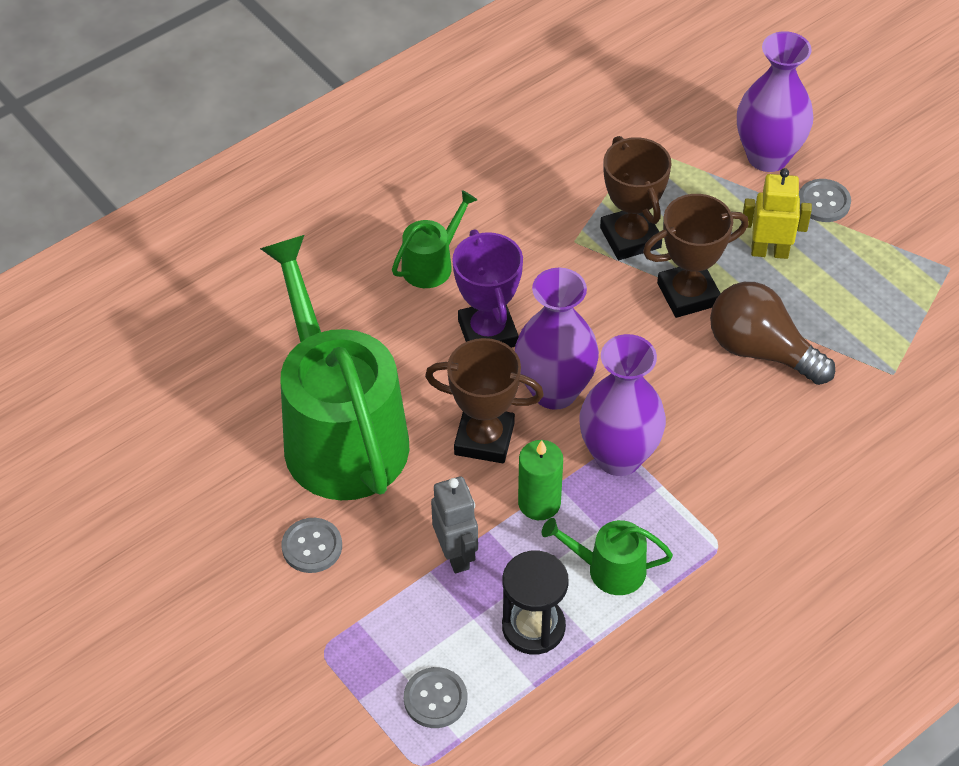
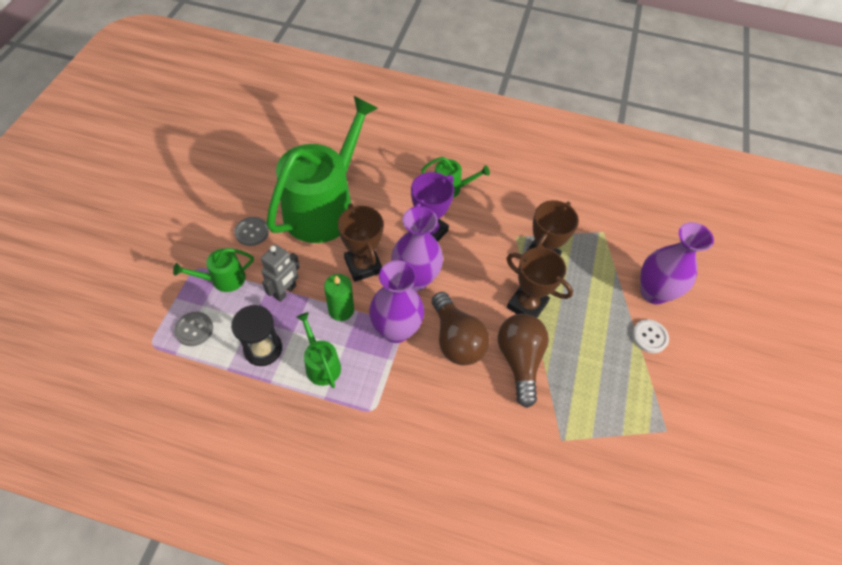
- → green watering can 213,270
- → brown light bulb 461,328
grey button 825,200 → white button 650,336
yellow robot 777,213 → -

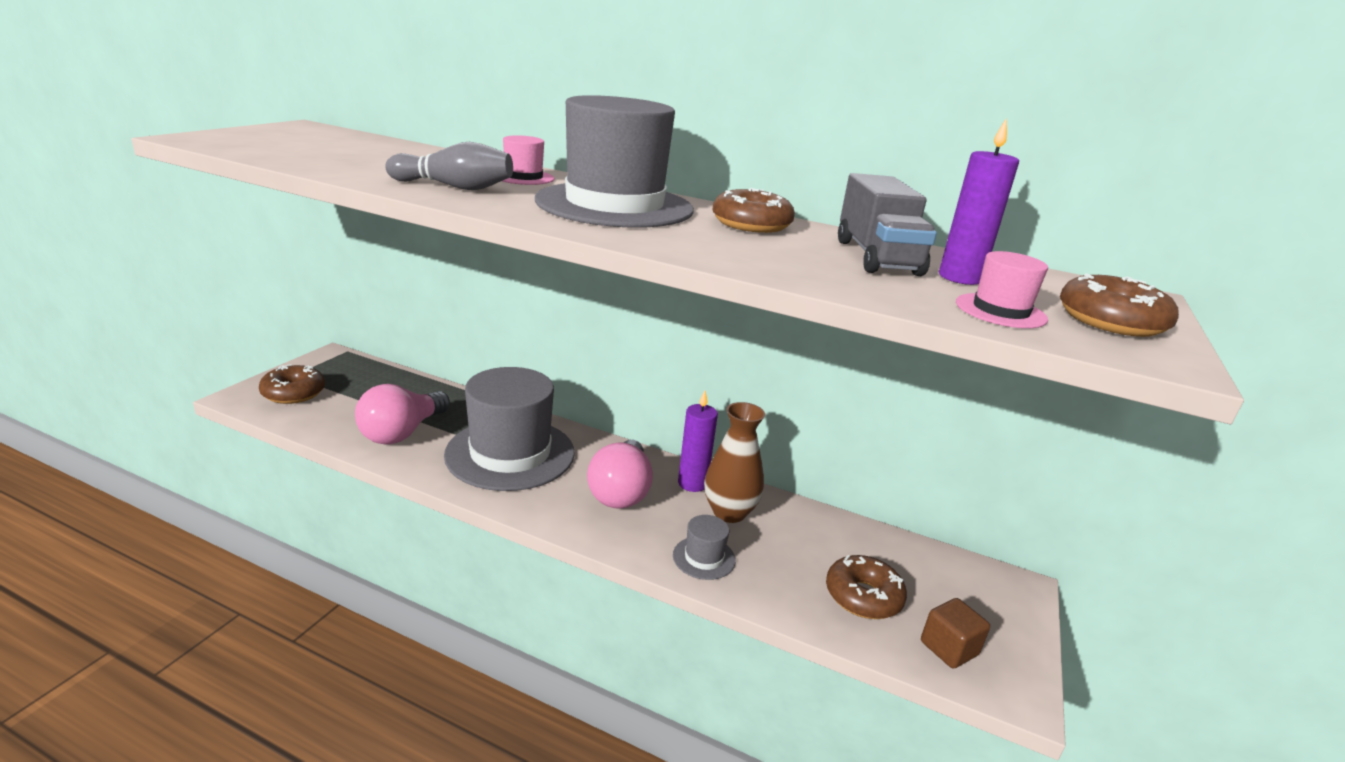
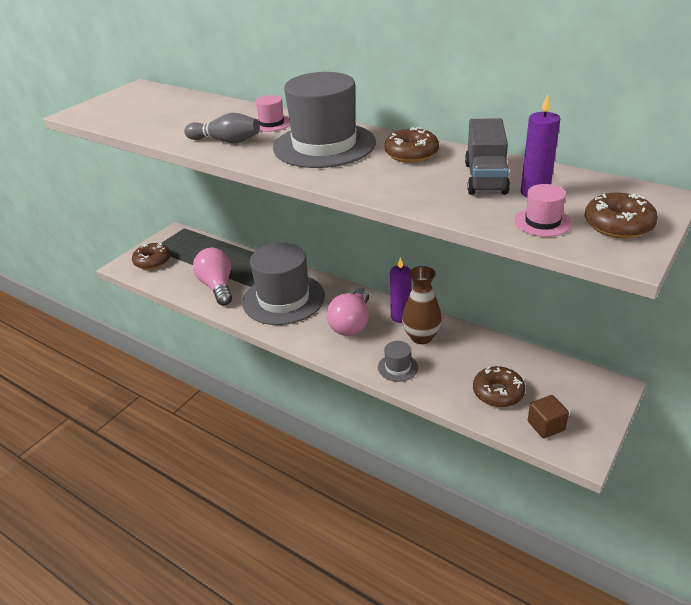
pink light bulb 402,414 → pink light bulb 212,277, 120 degrees clockwise

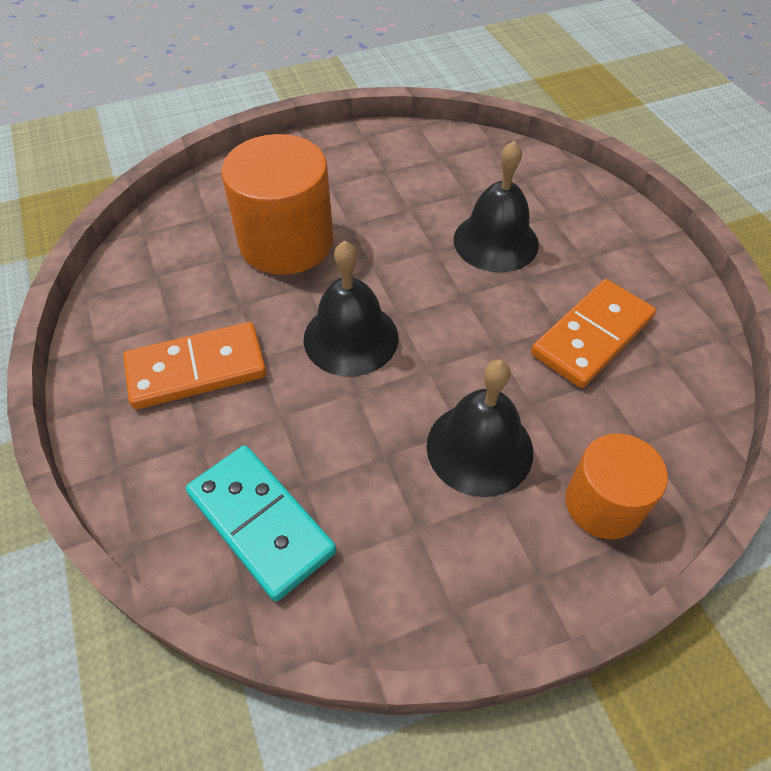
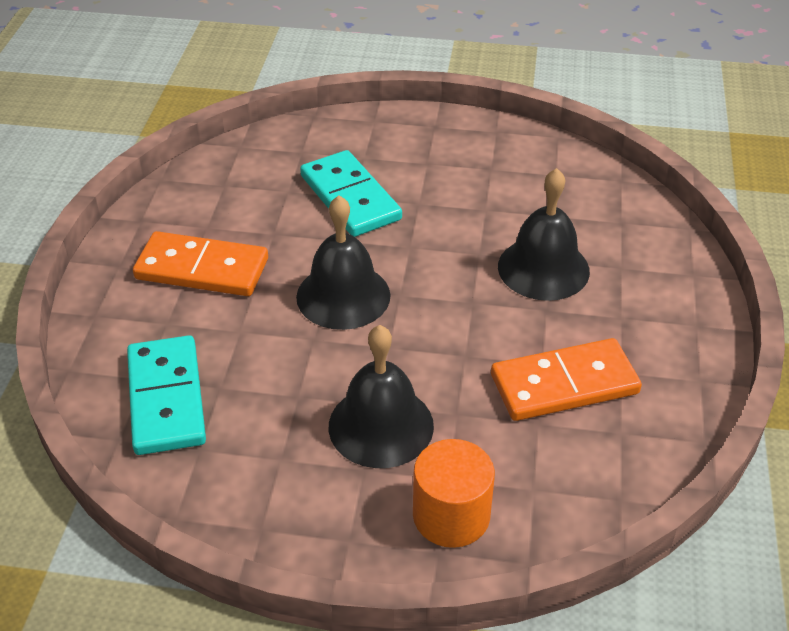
orange cylinder 277,204 → turquoise domino 351,193

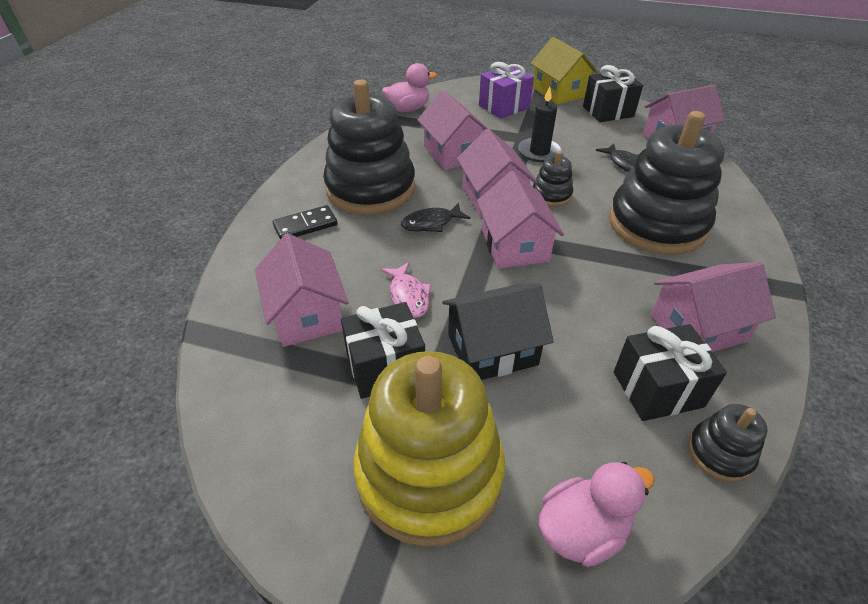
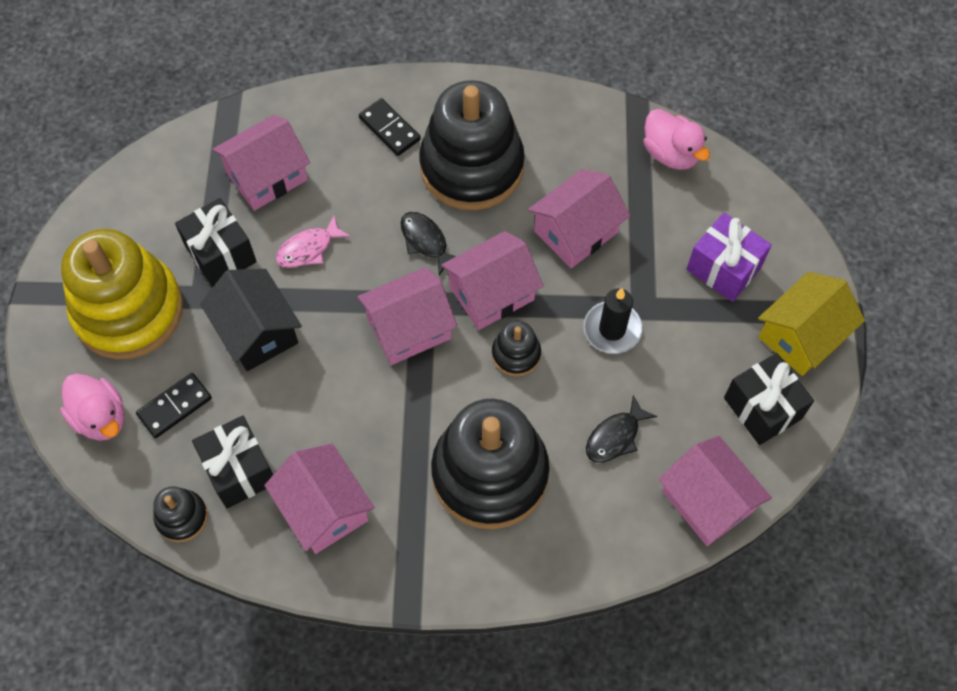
- → black domino 174,405

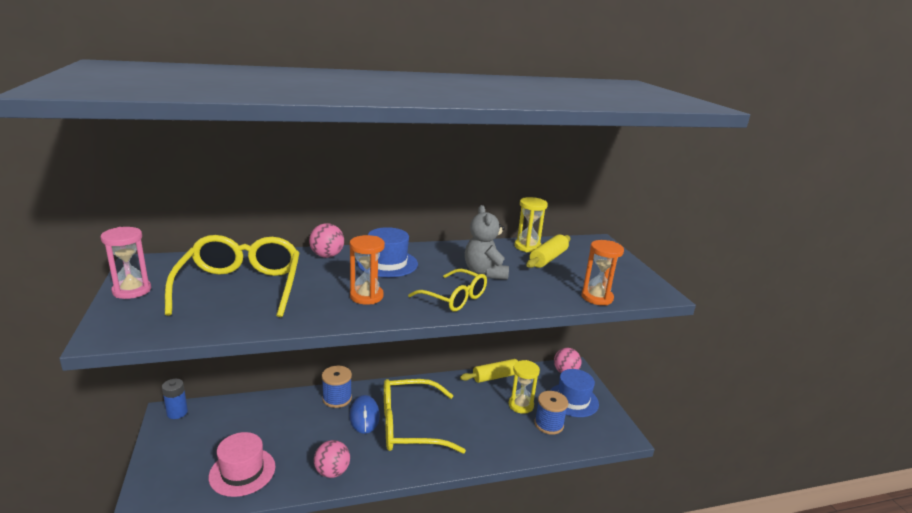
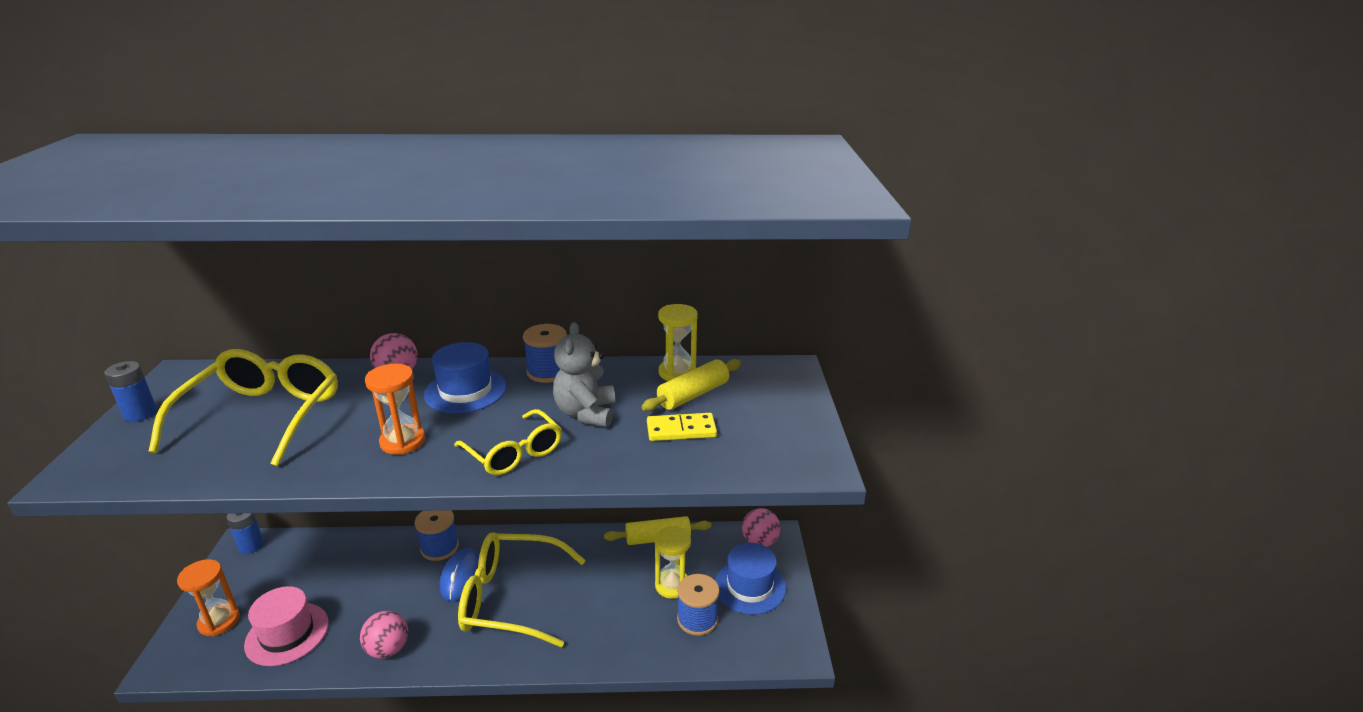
pink hourglass 125,263 → blue battery 130,391
orange hourglass 603,272 → orange hourglass 208,597, relocated
- → blue spool 545,353
- → yellow domino 682,427

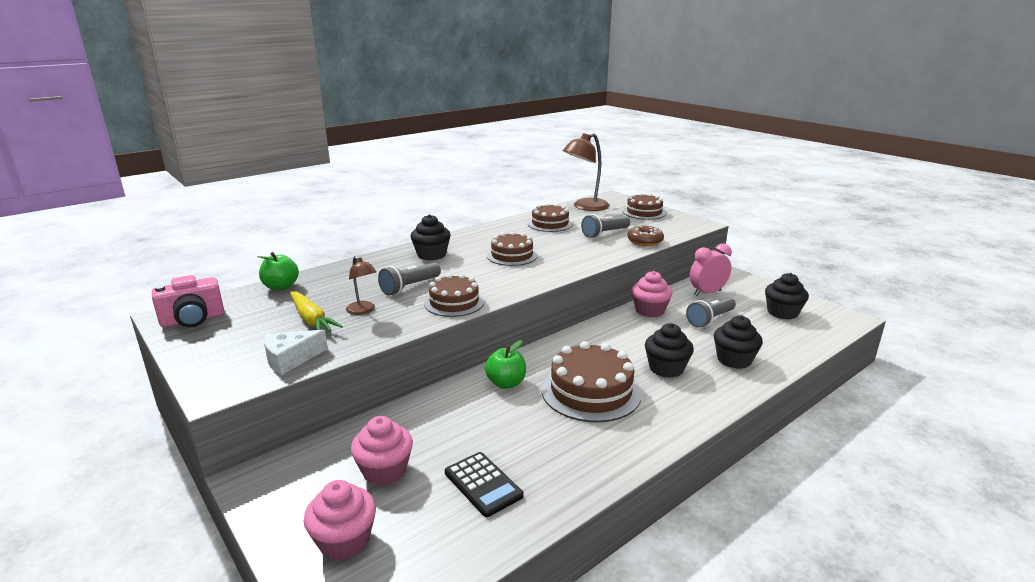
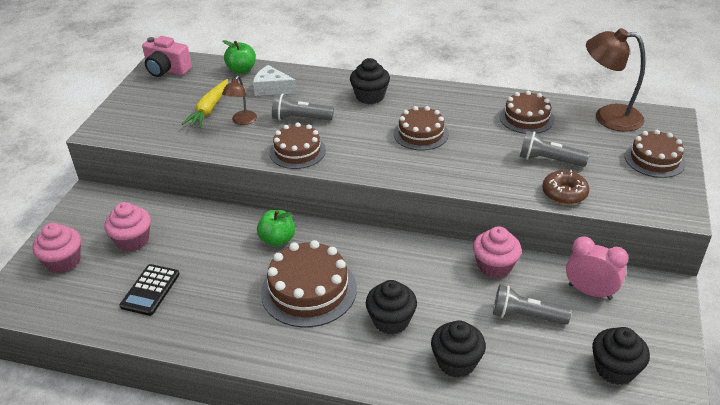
white cheese 296,352 → white cheese 275,80, relocated

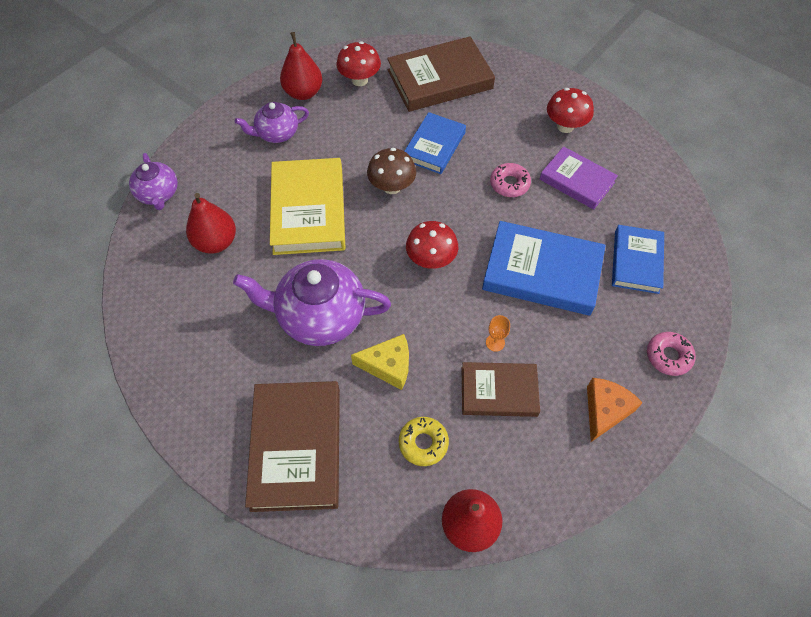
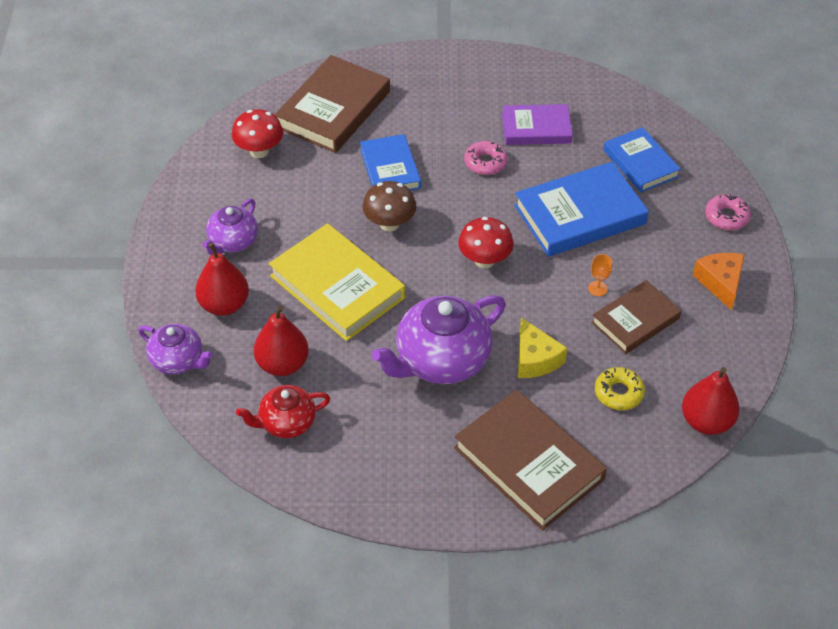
red pear 301,66 → red pear 222,279, relocated
- → red teapot 283,411
yellow cheese 380,362 → yellow cheese 543,347, 105 degrees clockwise
red mushroom 570,110 → -

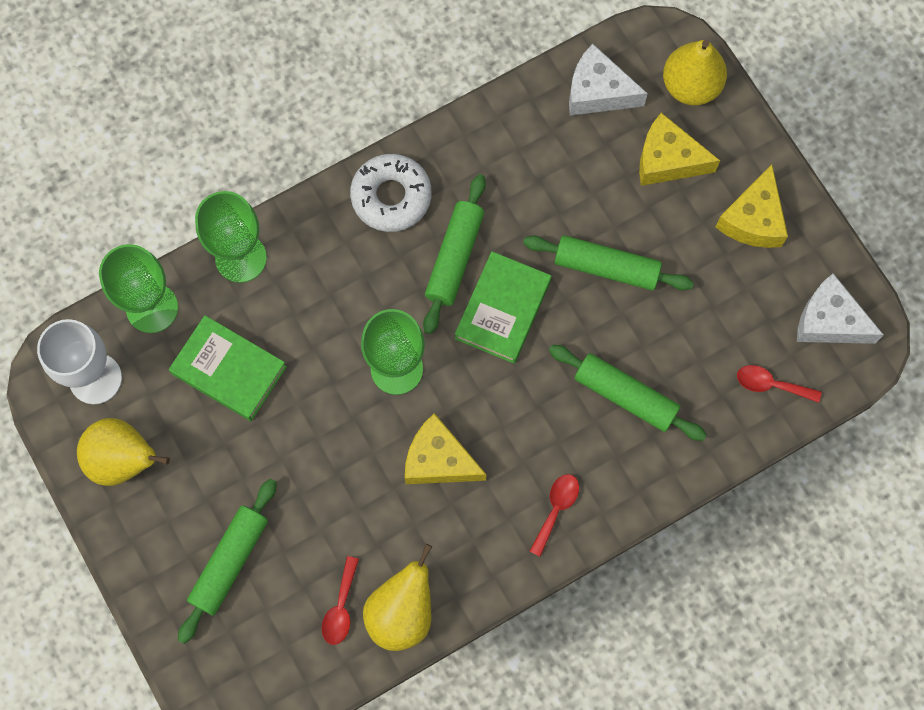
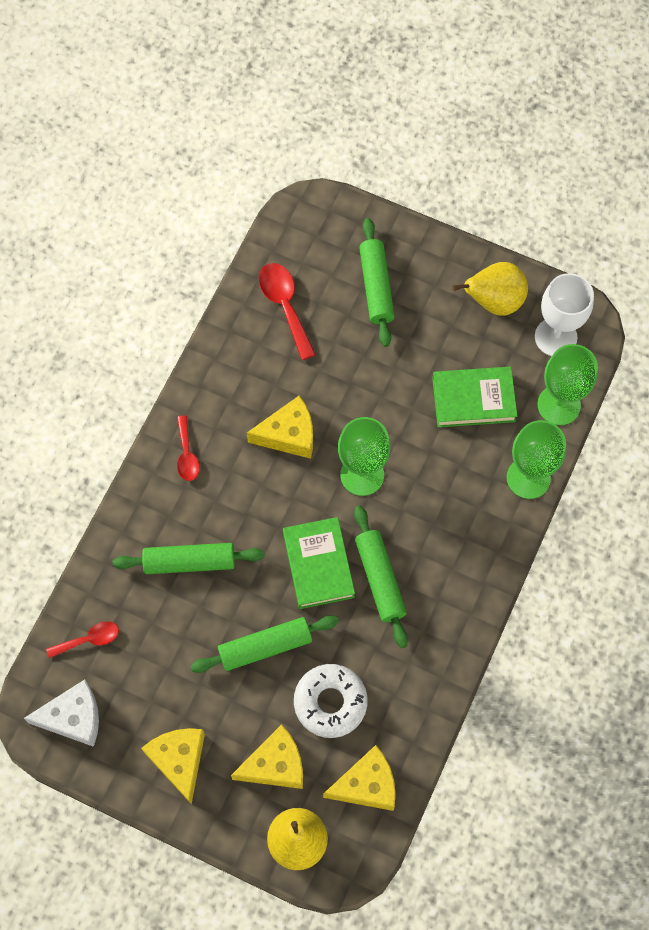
red spoon 340,600 → red spoon 287,311, x1.58
white donut 391,193 → white donut 331,701, relocated
white cheese 608,80 → yellow cheese 359,778
yellow pear 397,597 → -

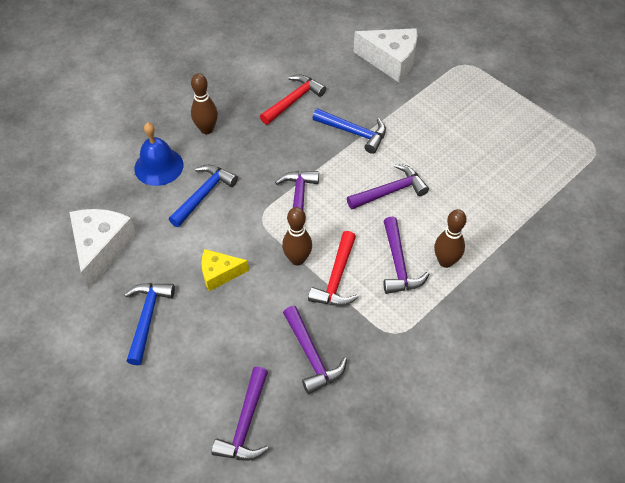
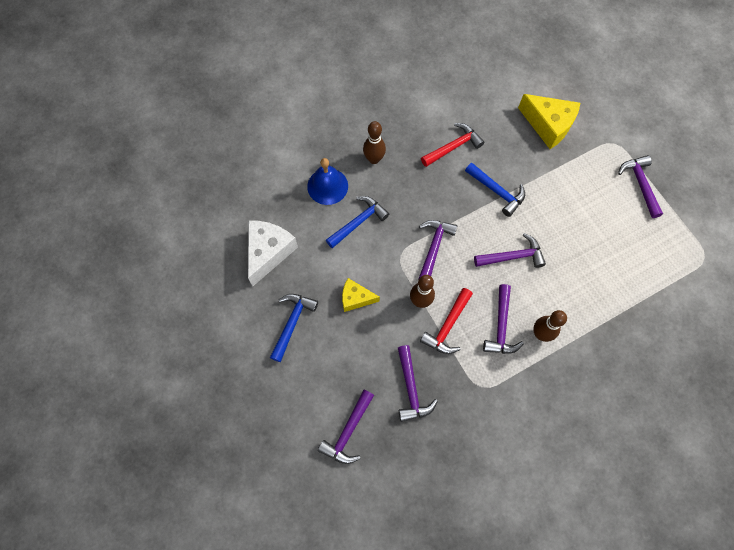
white cheese 385,55 → yellow cheese 549,121
- → purple hammer 640,186

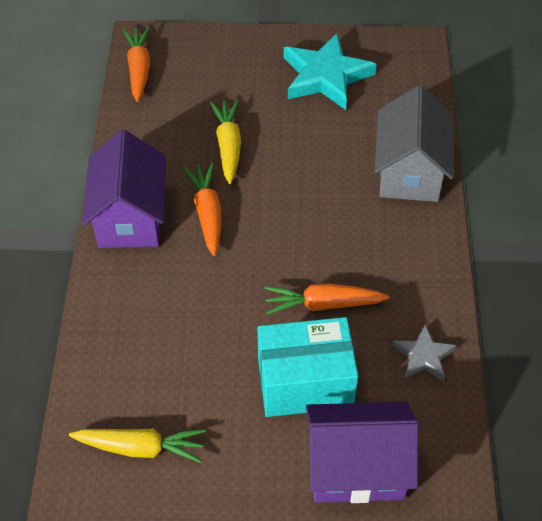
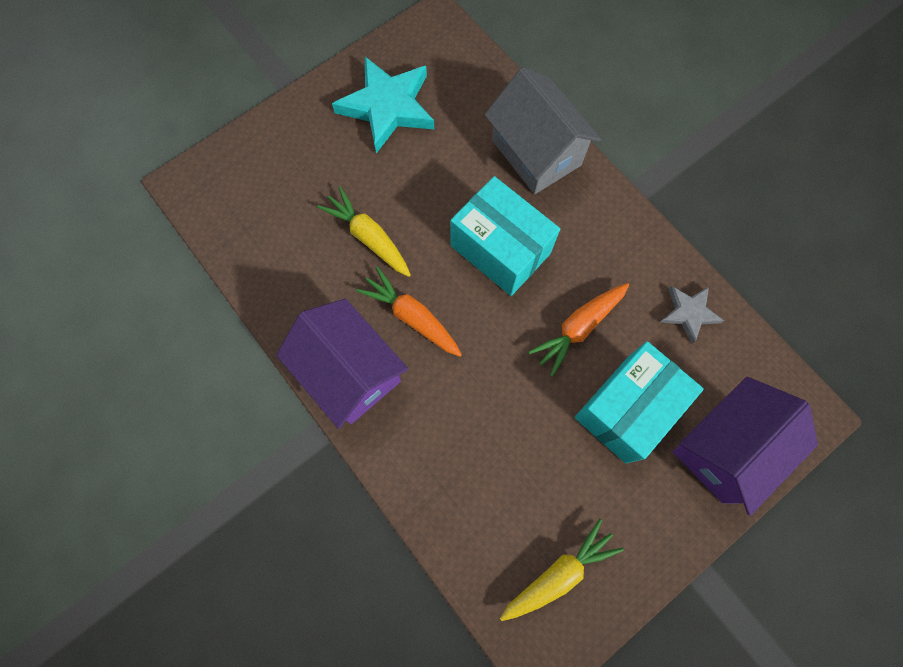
- → turquoise box 505,236
orange carrot 136,64 → -

